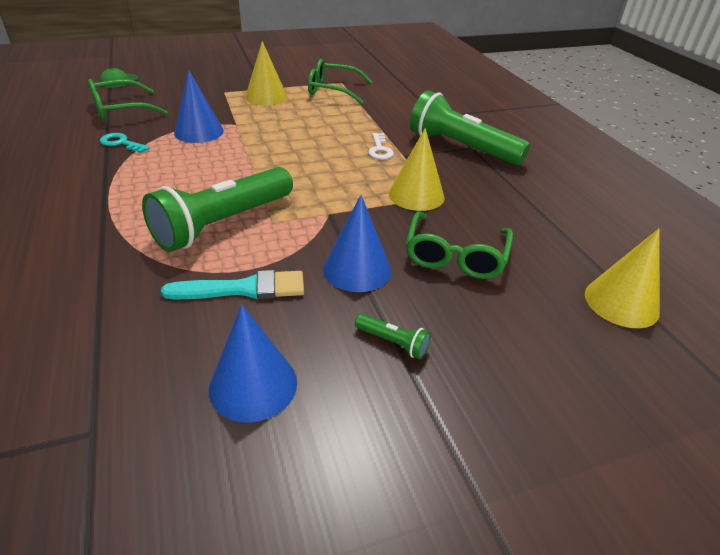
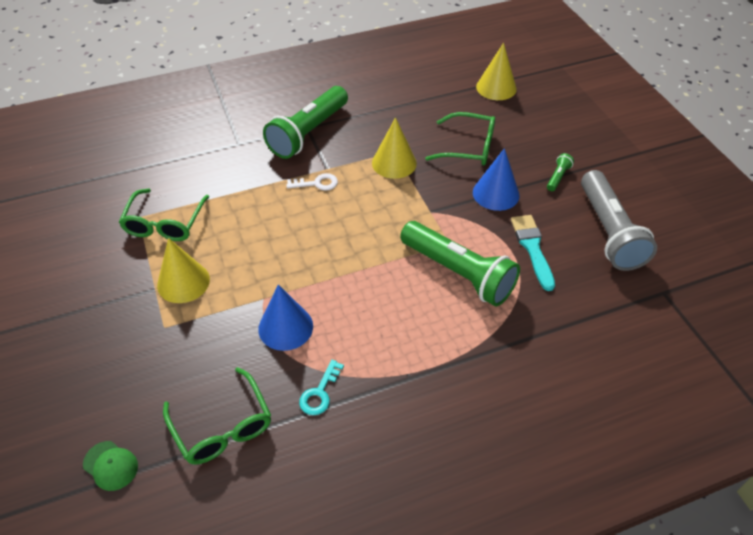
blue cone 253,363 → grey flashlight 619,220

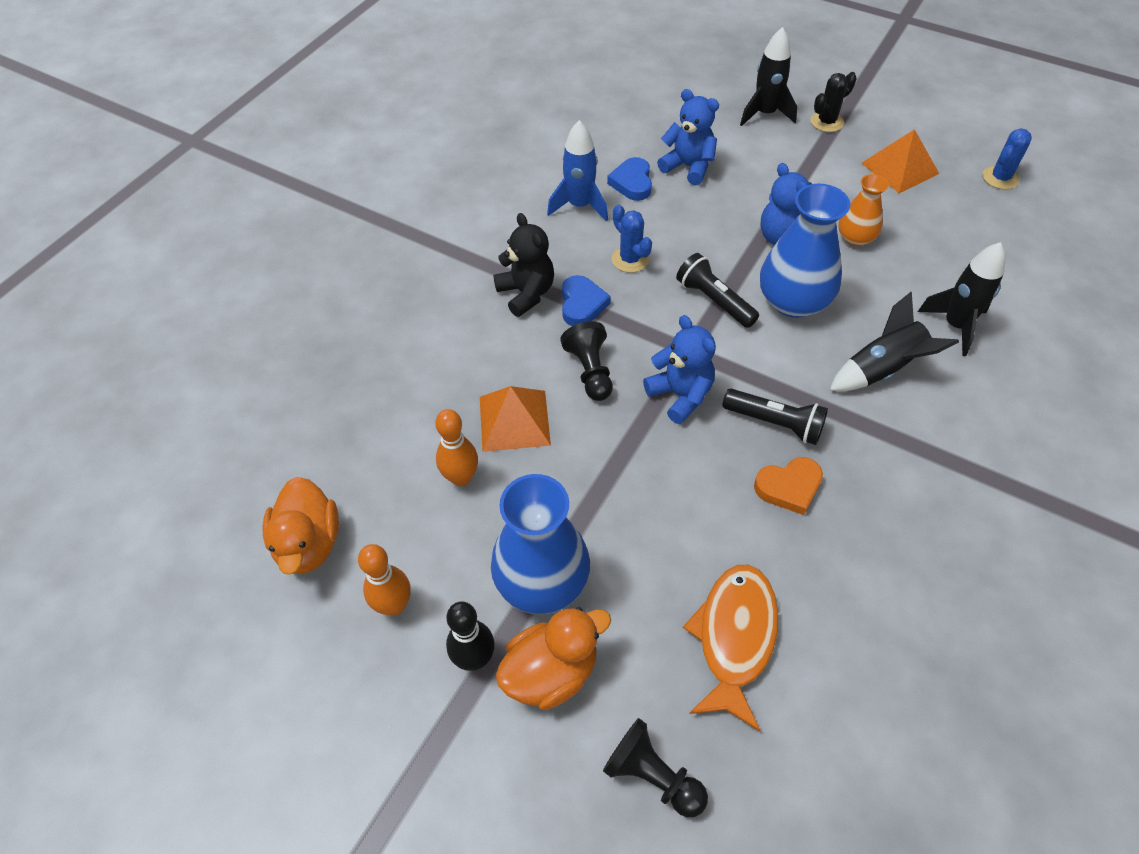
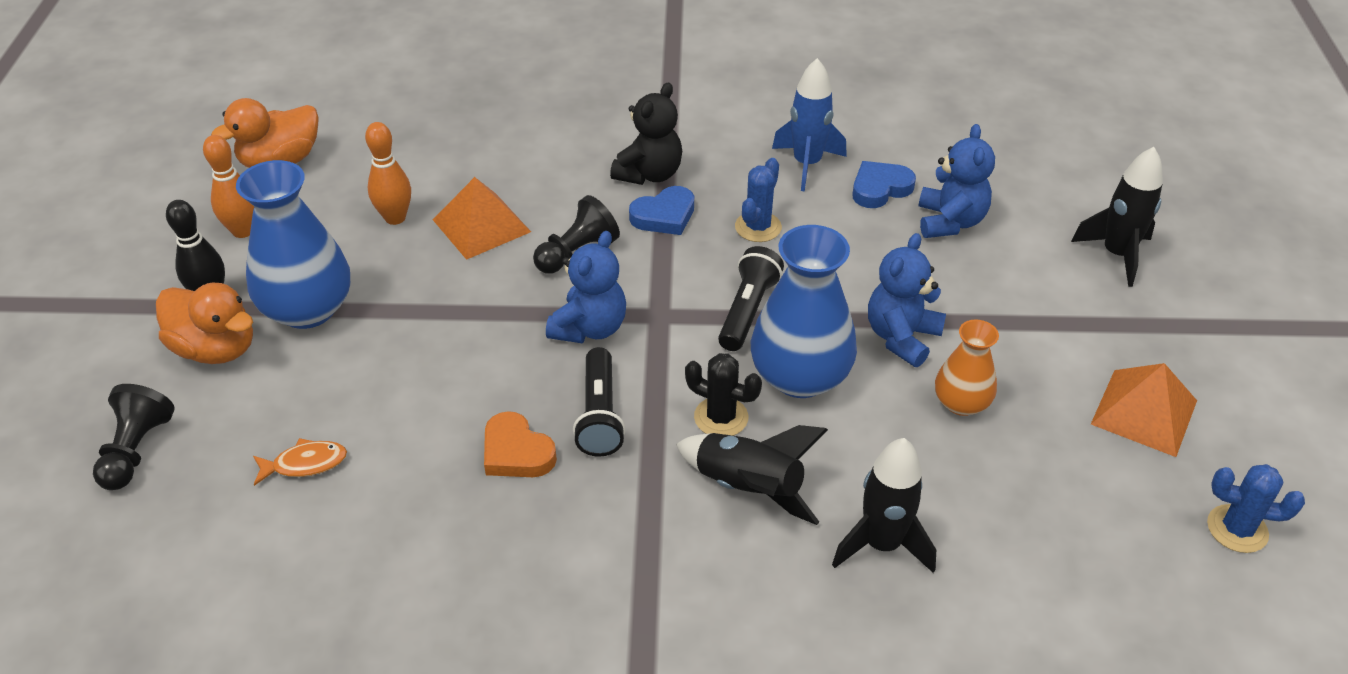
orange fish 730,648 → orange fish 300,462, x0.51
black cactus 833,102 → black cactus 723,394, relocated

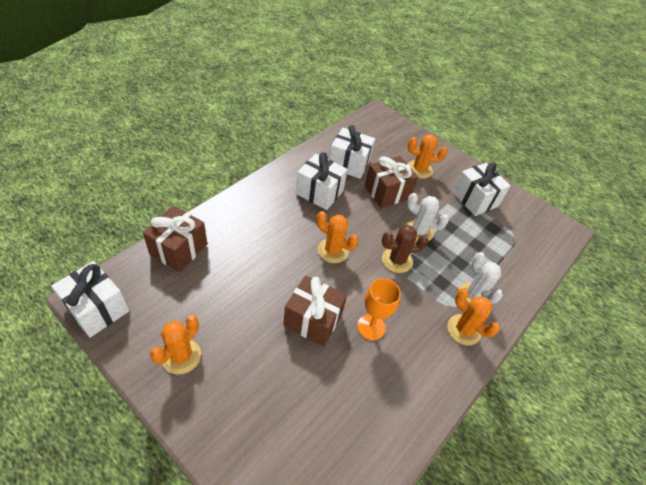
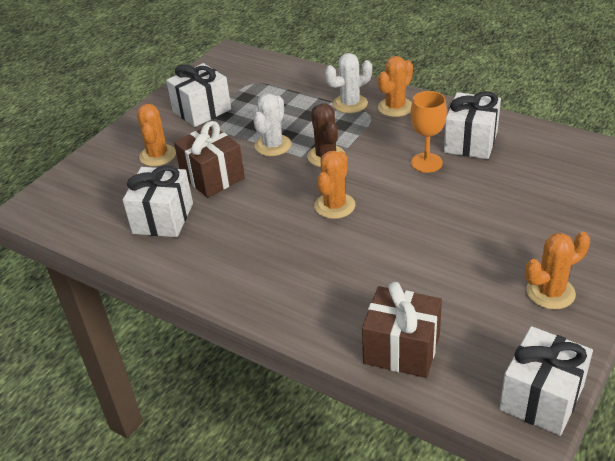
white gift 322,181 → white gift 472,125, relocated
orange cactus 175,345 → orange cactus 557,271, 45 degrees counterclockwise
brown gift 315,311 → -

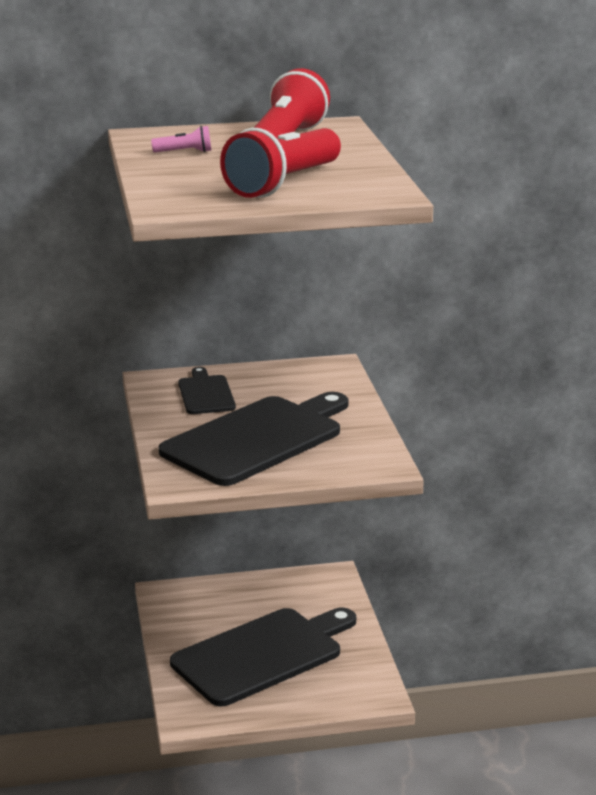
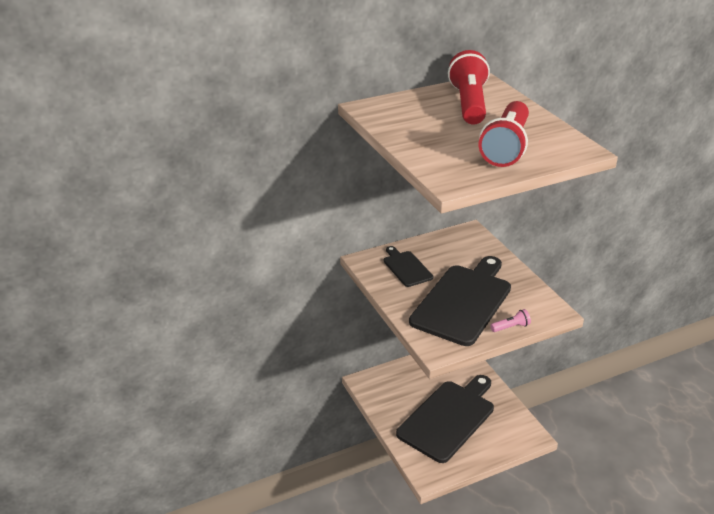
pink flashlight 181,139 → pink flashlight 511,320, relocated

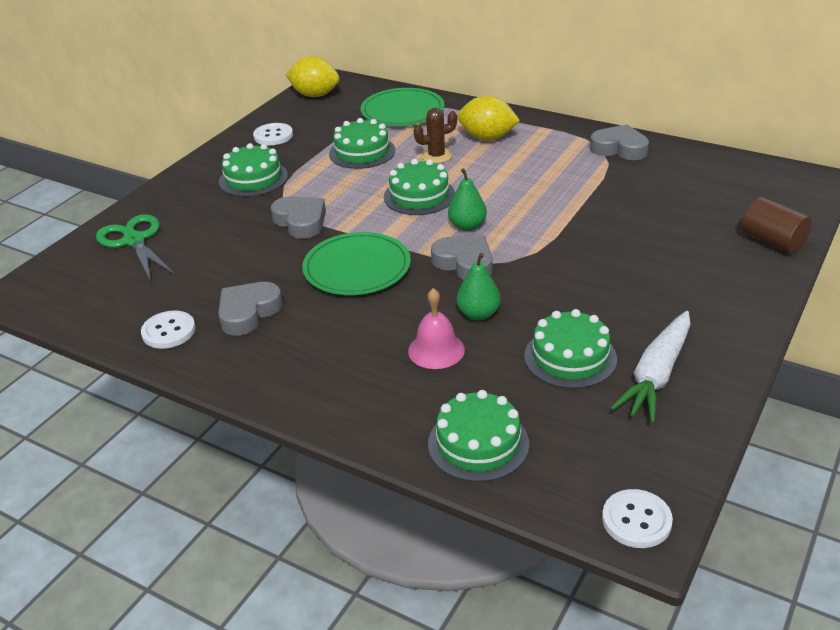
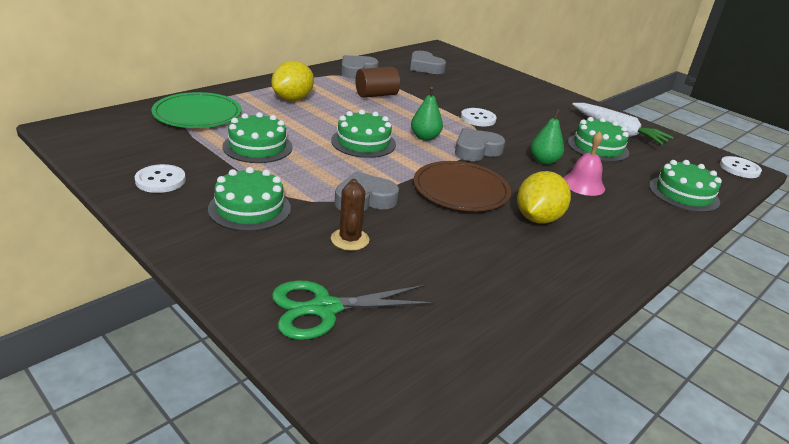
brown cactus 435,135 → brown cactus 350,215, relocated
brown cylinder 777,225 → brown cylinder 377,82, relocated
grey heart 250,309 → grey heart 428,62, relocated
green plate 356,263 → brown plate 462,186
white button 168,329 → white button 479,117, relocated
yellow lemon 313,76 → yellow lemon 544,197, relocated

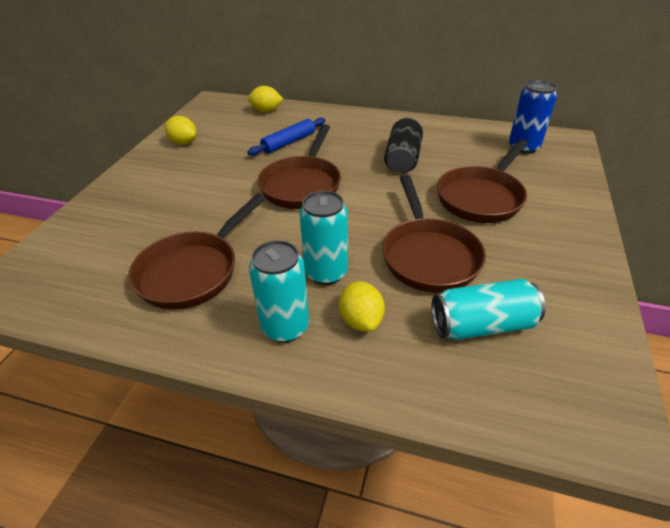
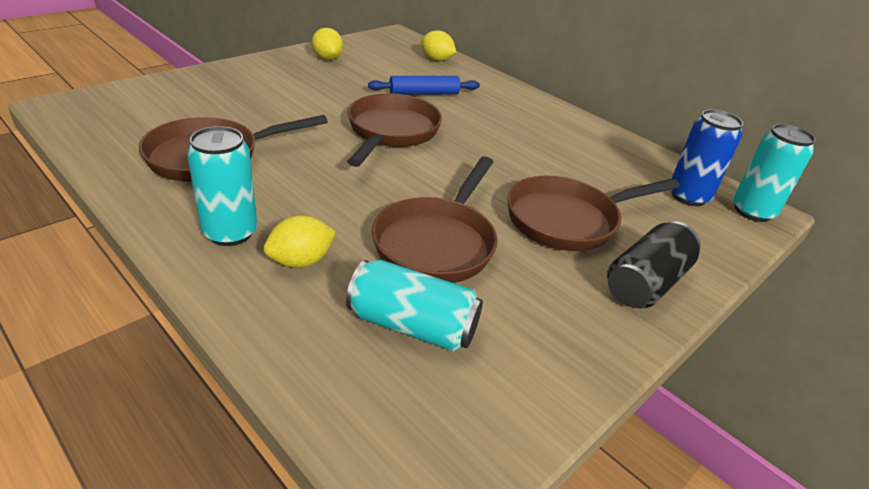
yellow lemon 362,306 → yellow lemon 299,241, 45 degrees clockwise
brown pan 299,166 → brown pan 394,130, 150 degrees clockwise
black can 403,145 → black can 654,264, relocated
turquoise can 323,238 → turquoise can 774,173, relocated

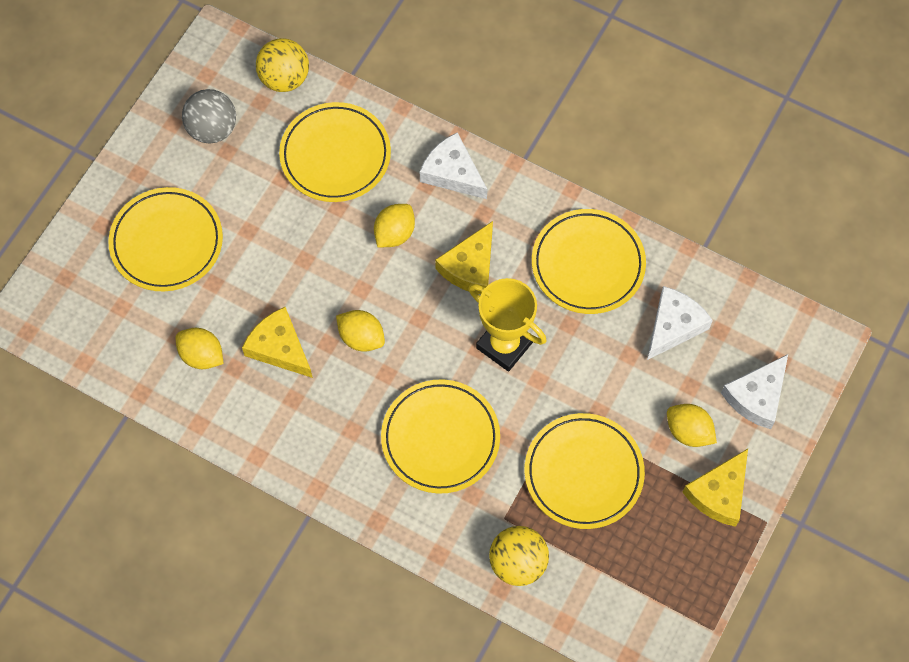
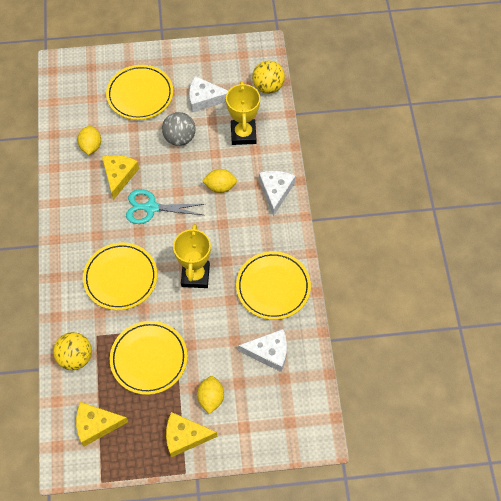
yellow cheese 464,257 → yellow cheese 102,424, relocated
yellow lemon 360,331 → turquoise scissors 165,206
grey ball 209,116 → grey ball 179,129, relocated
white cheese 754,391 → white cheese 208,94, relocated
yellow plate 335,152 → yellow trophy 243,113

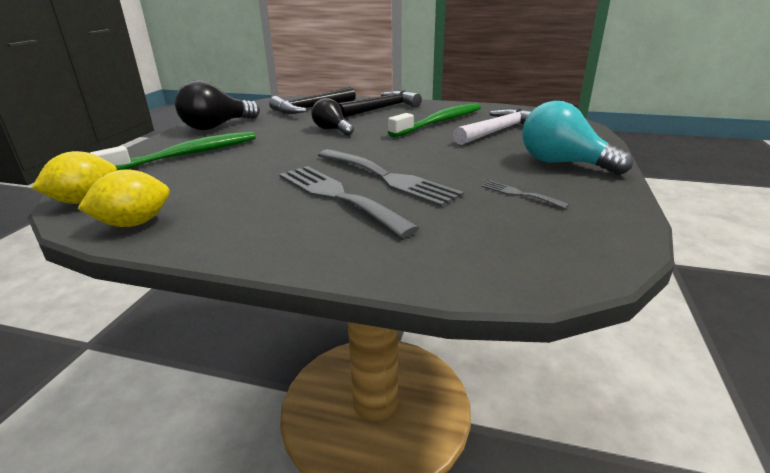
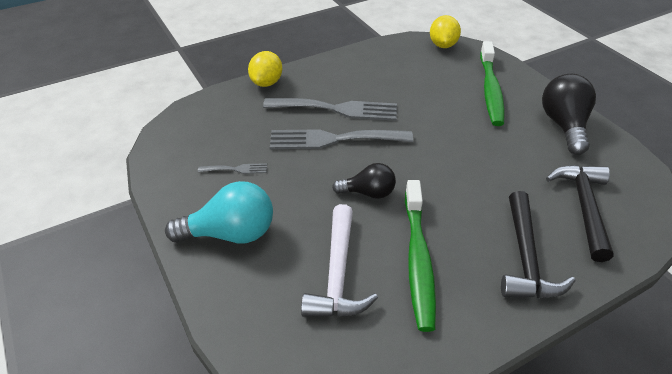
yellow lemon 123,198 → yellow lemon 265,69, relocated
black light bulb 333,117 → black light bulb 364,181, relocated

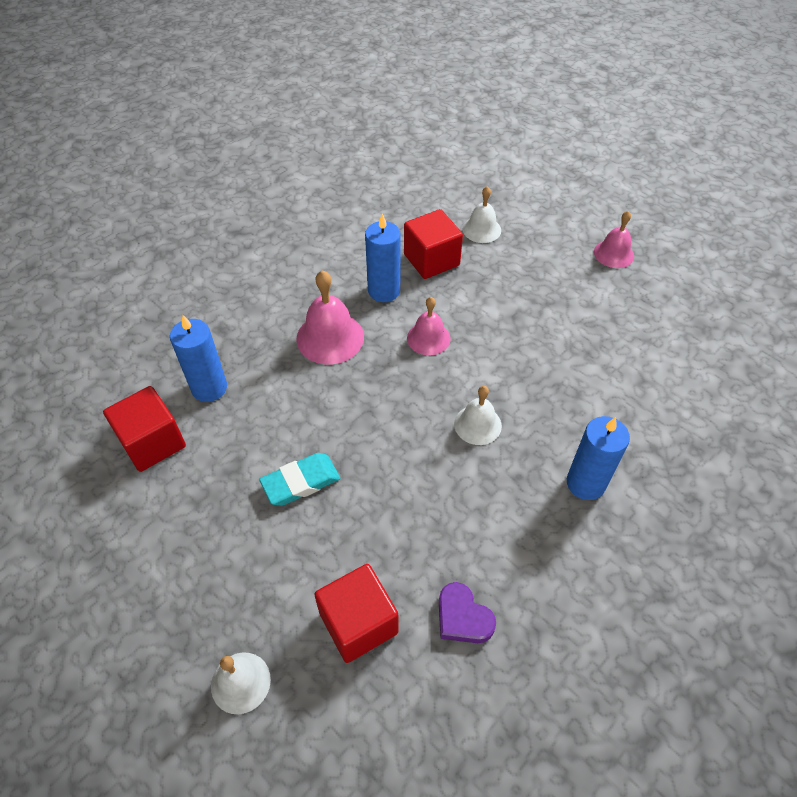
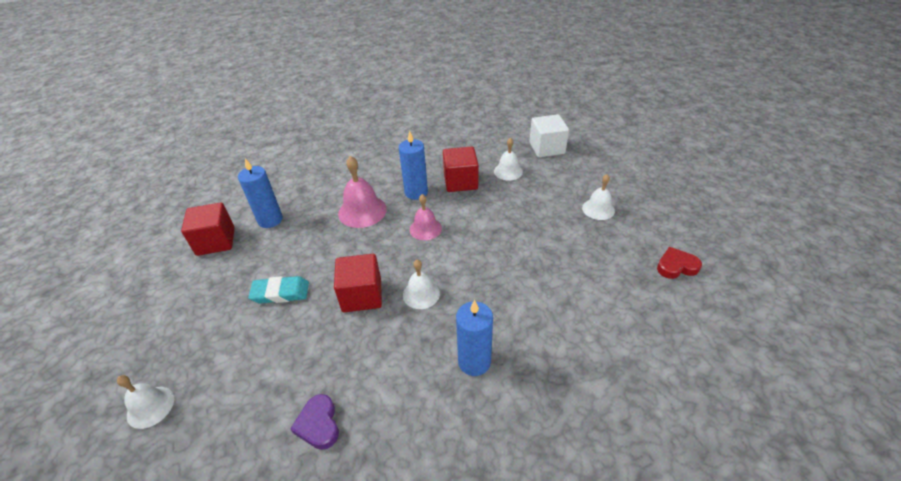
red cube 356,613 → red cube 358,283, relocated
- → white cube 549,136
pink bell 614,239 → white bell 598,197
- → red heart 679,263

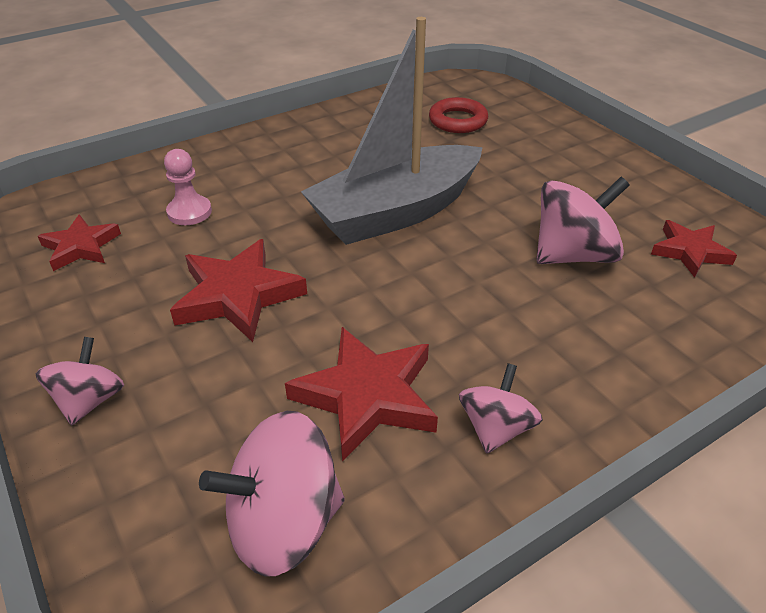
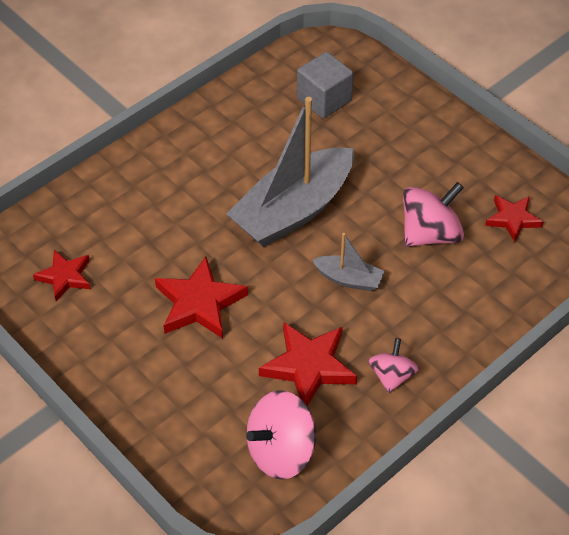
red ring 458,115 → grey cube 325,85
- → grey boat 348,262
pink spinning top 79,381 → -
pink pawn 188,187 → -

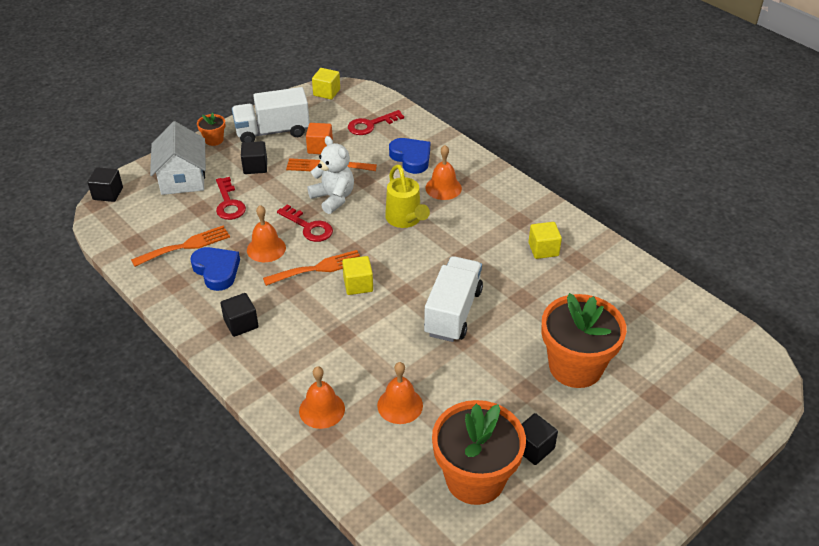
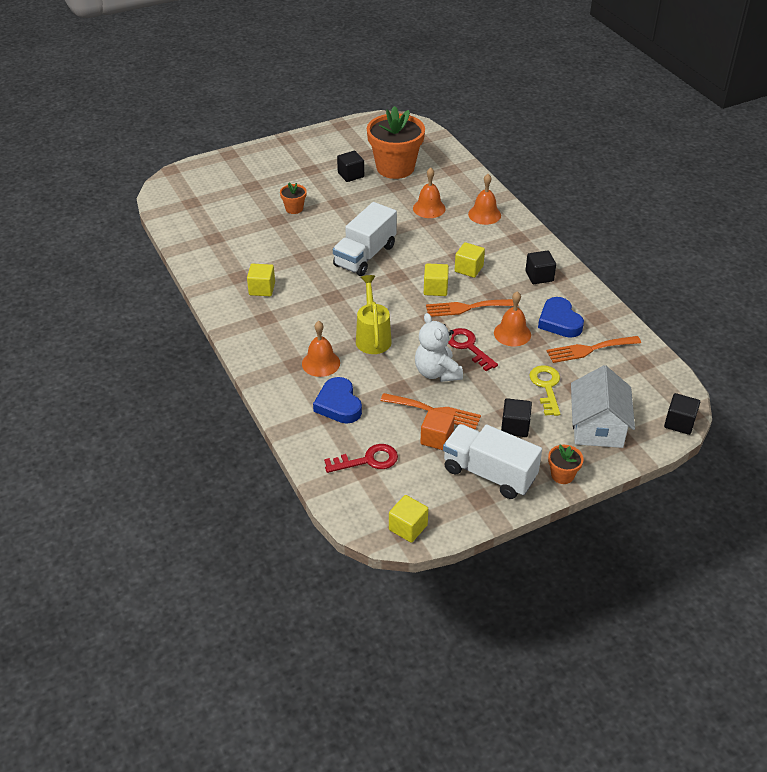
orange flower pot 584,340 → orange flower pot 293,198, x0.44
white truck 271,115 → white truck 492,461, 150 degrees counterclockwise
- → yellow cube 470,260
red key 231,198 → yellow key 544,390

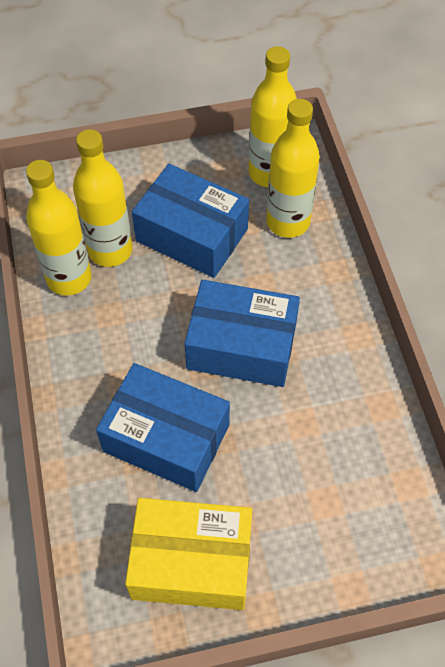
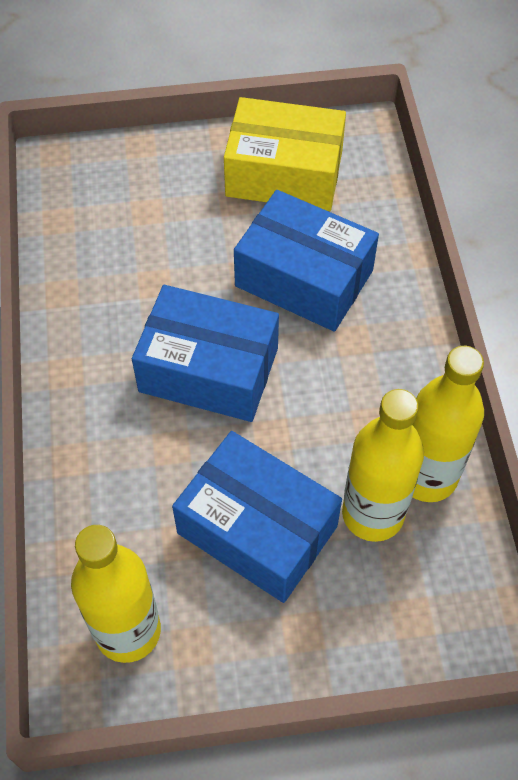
yellow bottle 293,168 → -

